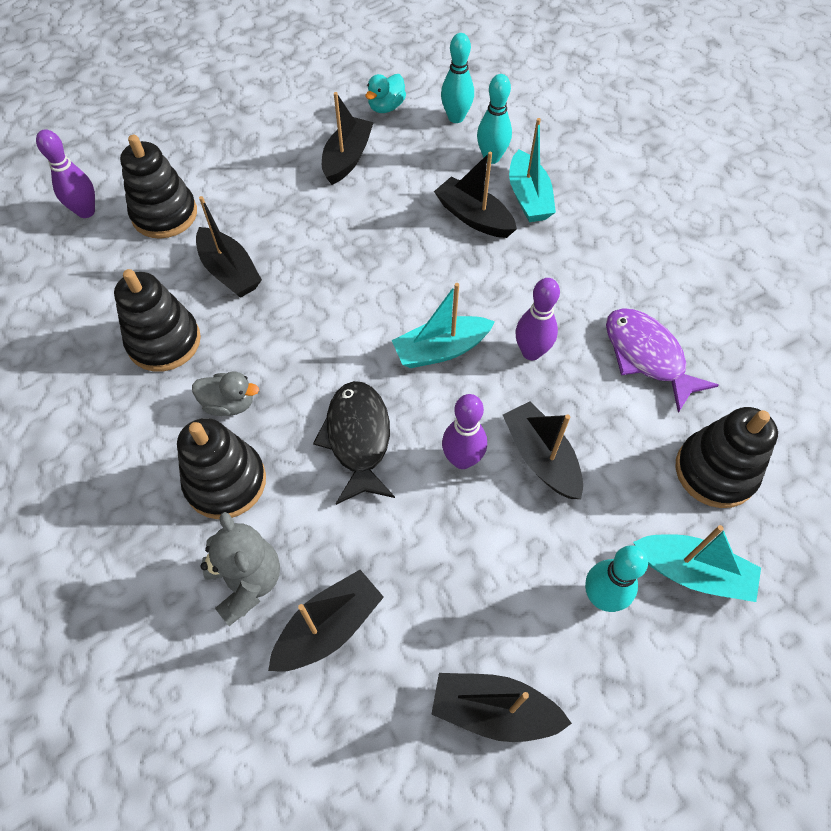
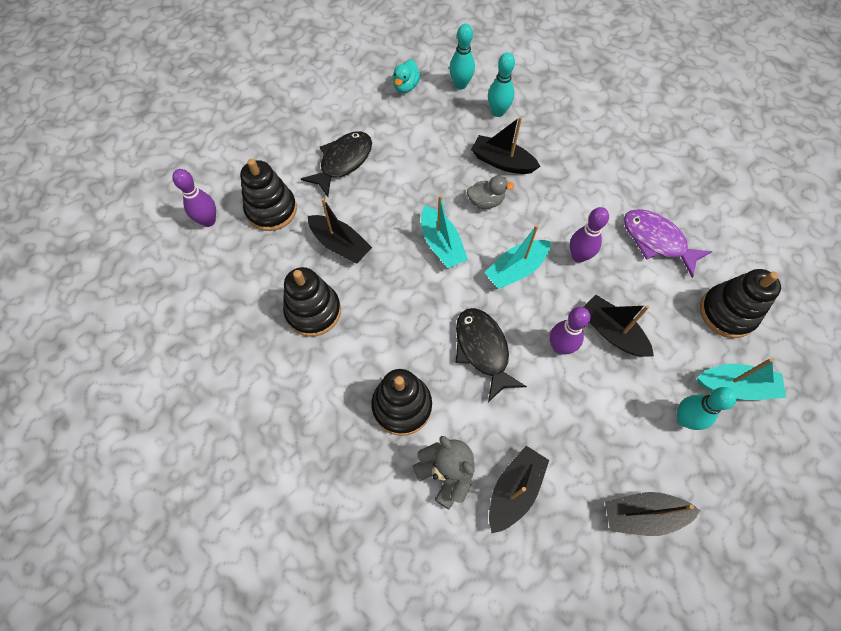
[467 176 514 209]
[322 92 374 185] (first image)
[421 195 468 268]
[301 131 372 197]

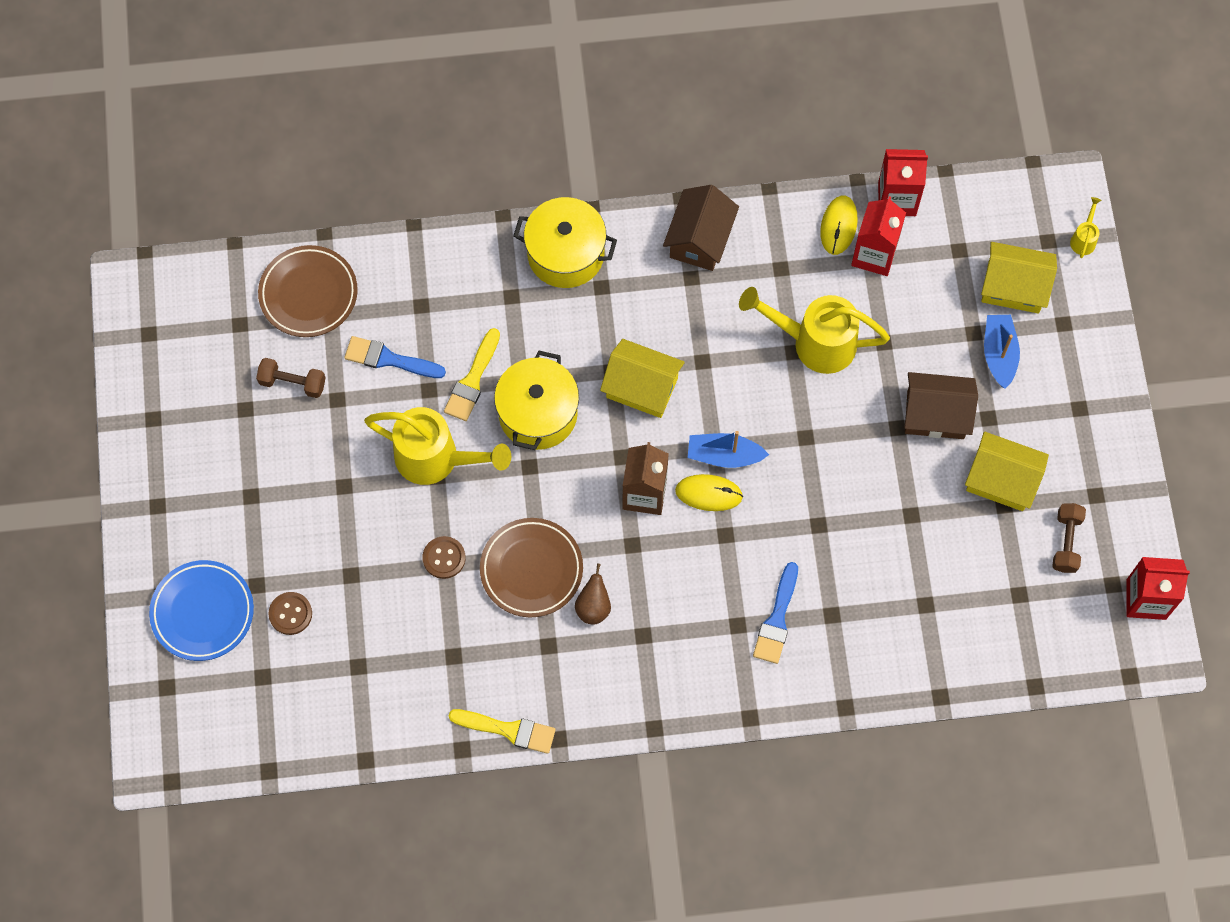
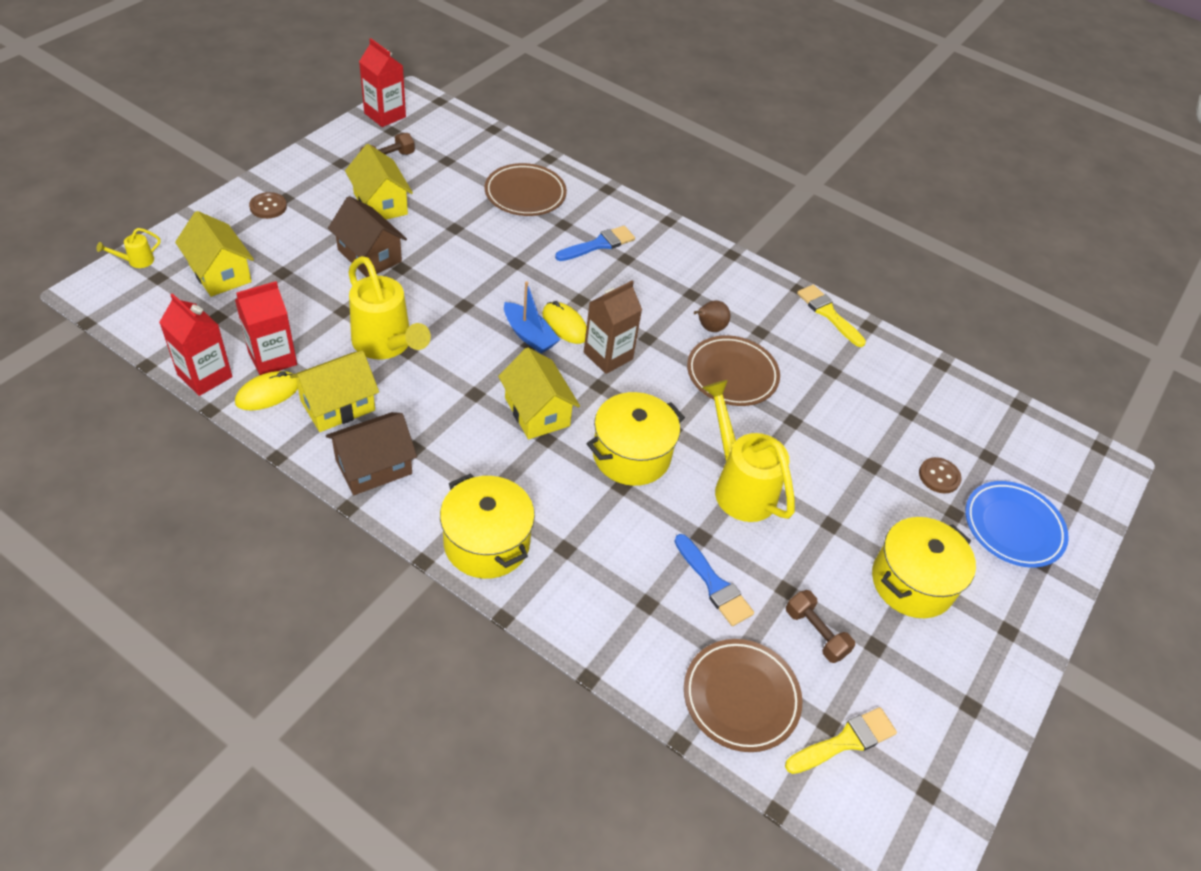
[249 192 287 219]
[785 707 897 774]
[984 315 1020 389] (first image)
[290 350 379 432]
[485 163 567 216]
[872 517 976 618]

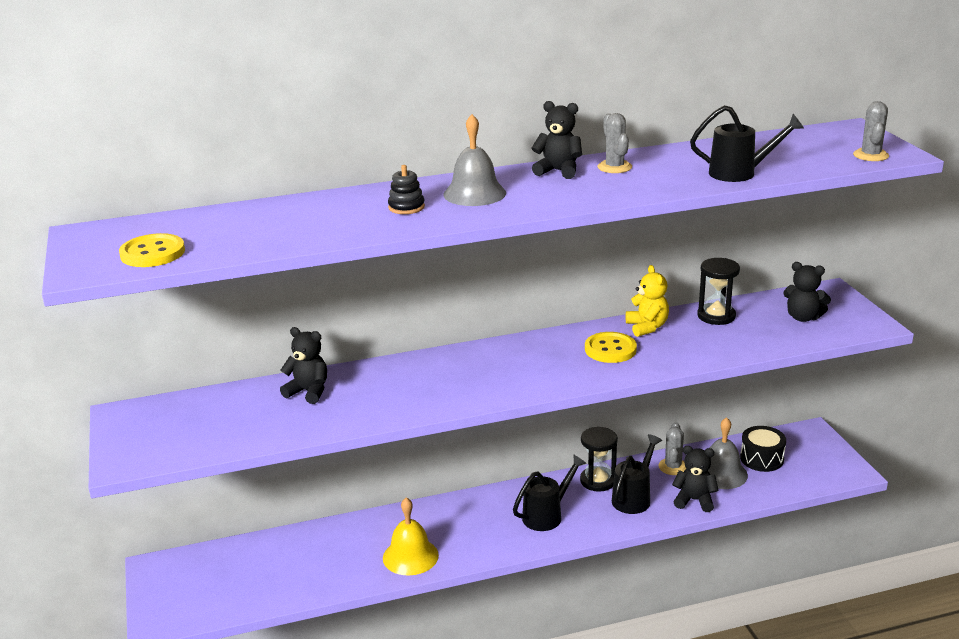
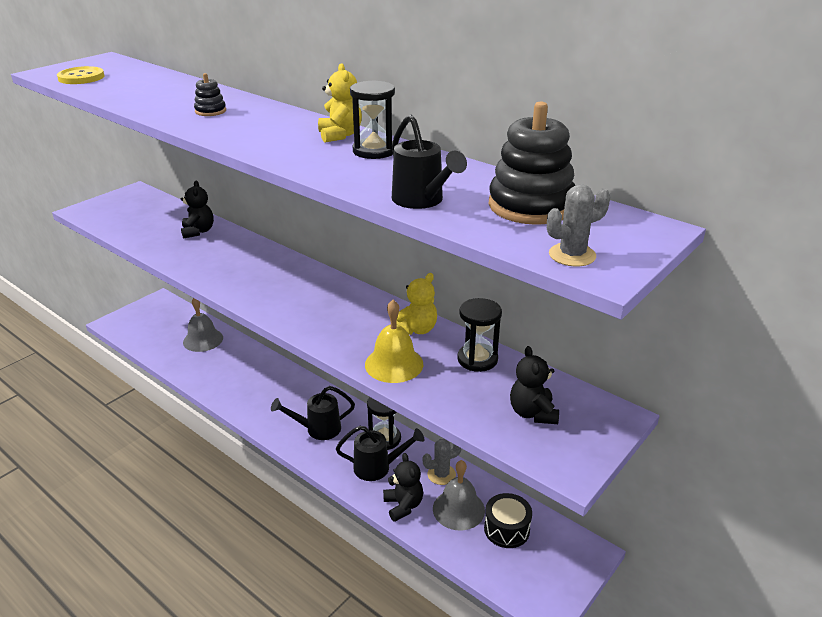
[365 300 423 383]
[183 298 223 352]
[271 386 355 440]
[318 63 362 142]
[585 332 637 363] (first image)
[350 80 395 159]
[489 101 575 225]

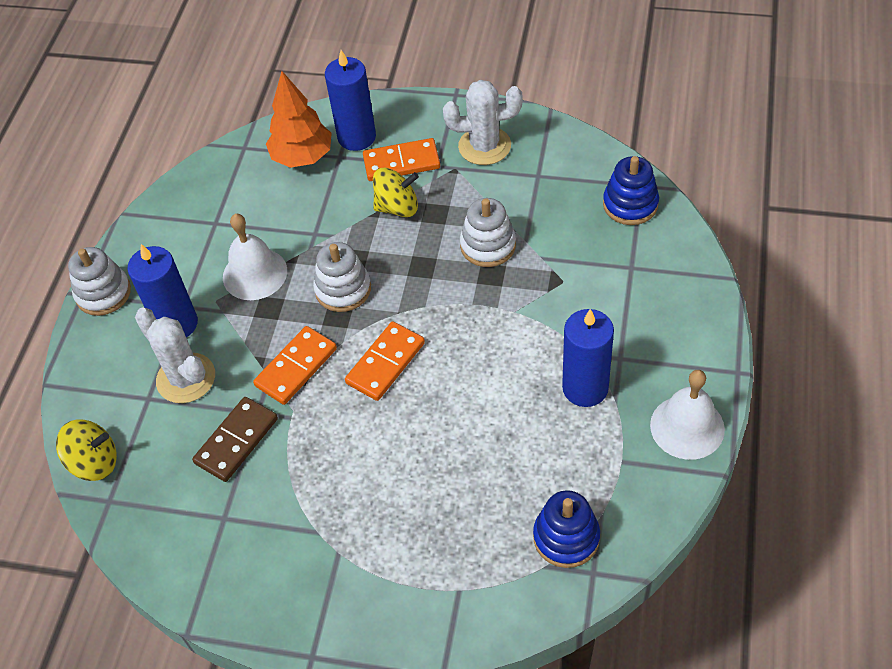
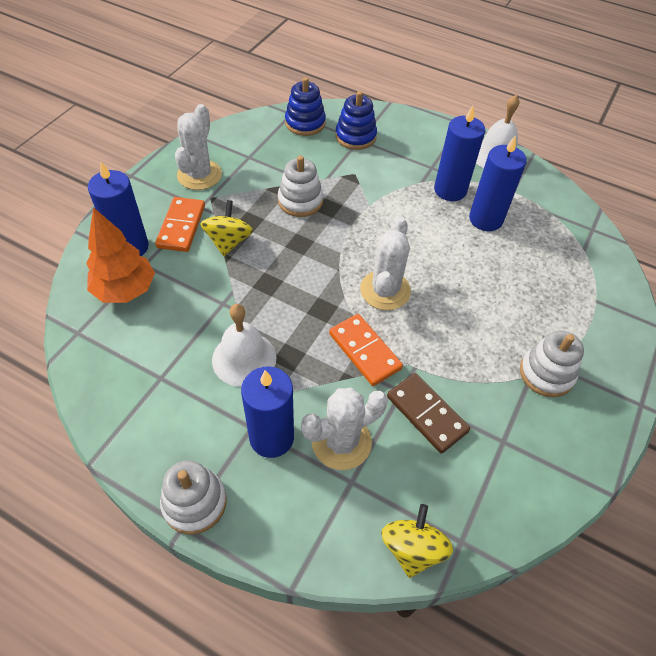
[520 331 584 397]
[360 217 411 310]
[335 91 377 150]
[469 135 527 231]

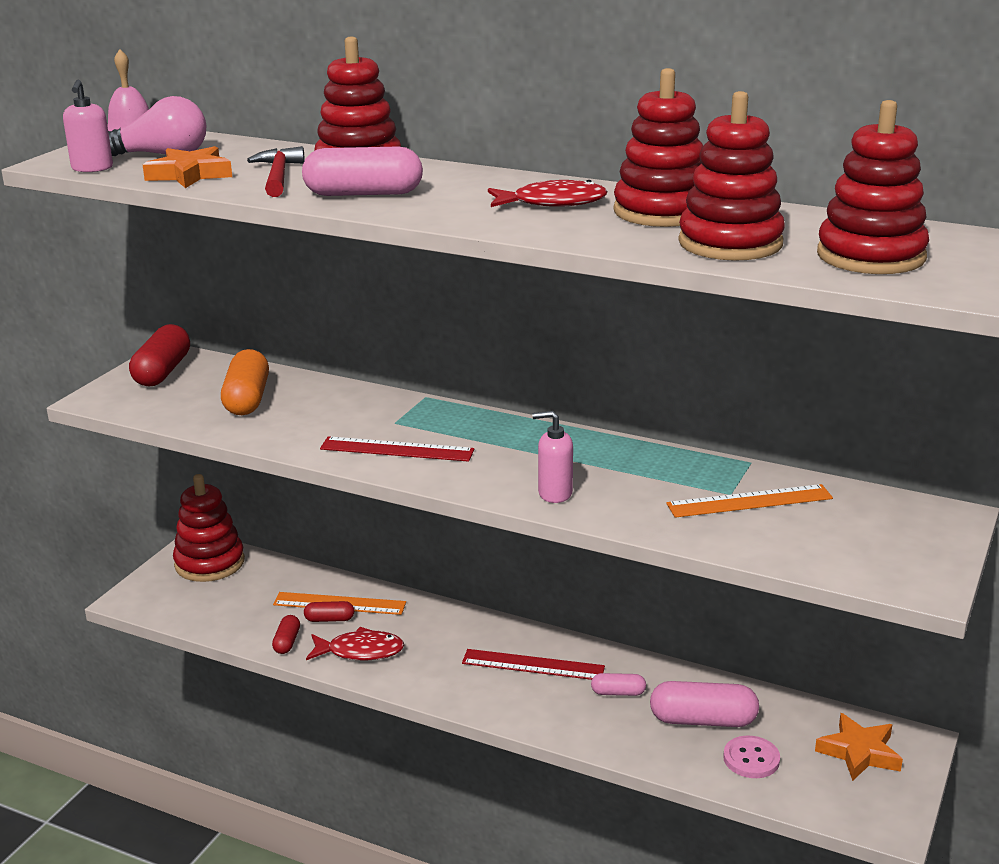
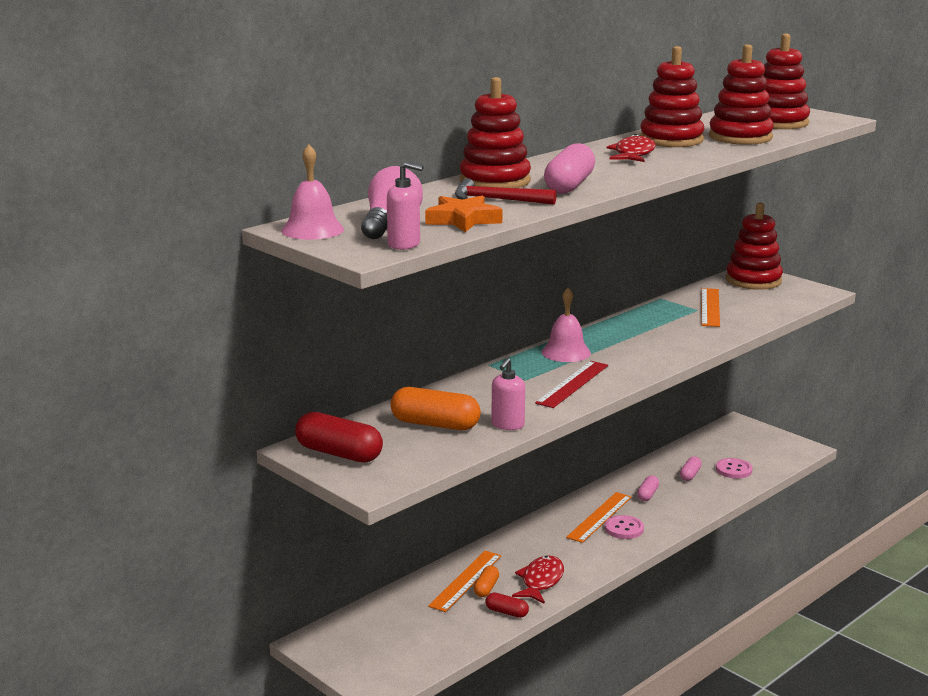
[726 203 783 290]
[474 566 499 597]
[566 492 632 543]
[491 358 525 430]
[680 456 702 481]
[815 713 903 781] (first image)
[541 288 591 362]
[605 515 644 539]

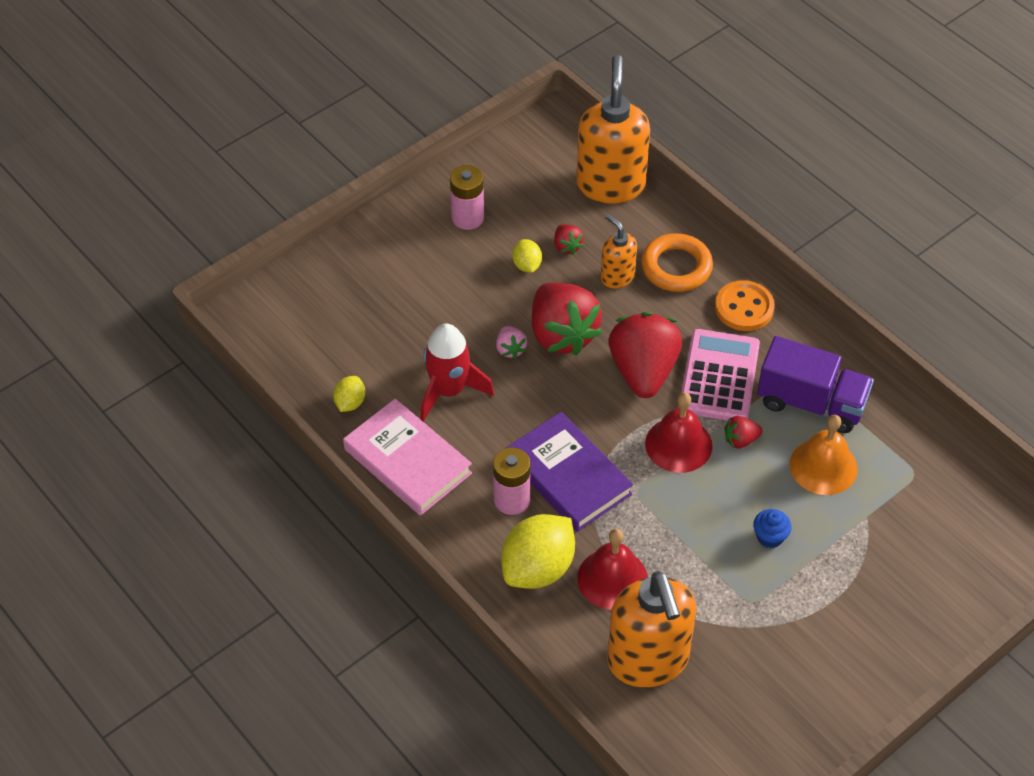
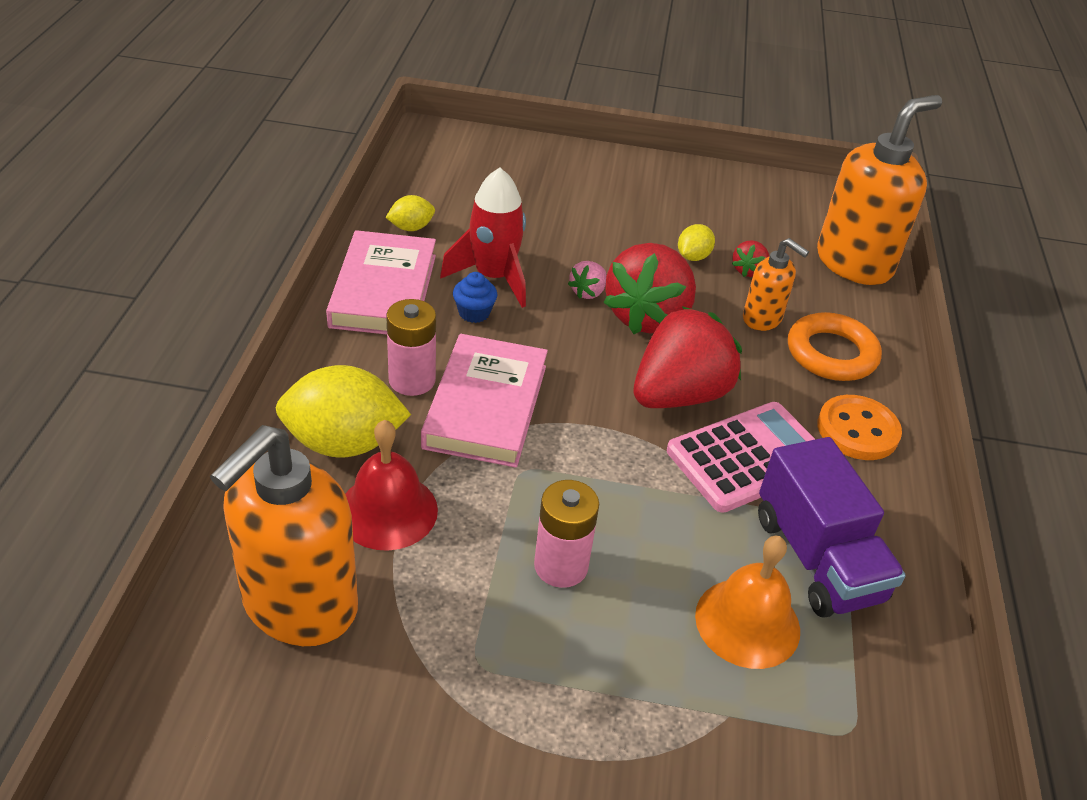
[534 480 599 588]
[421 334 548 468]
[743 238 809 331]
[645 393 712 473] (first image)
[724 416 762 449] (first image)
[453 272 498 323]

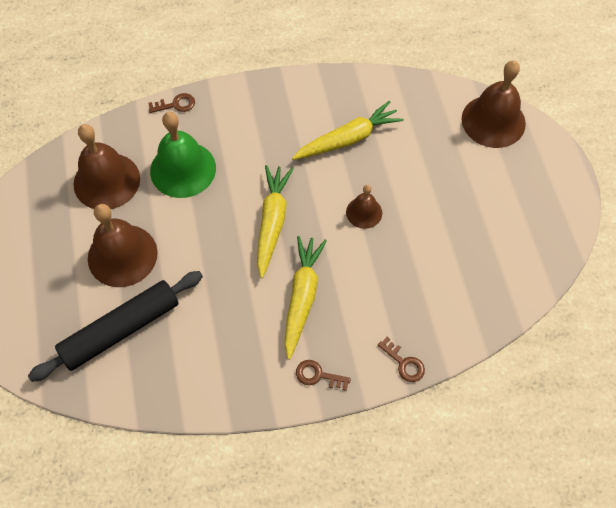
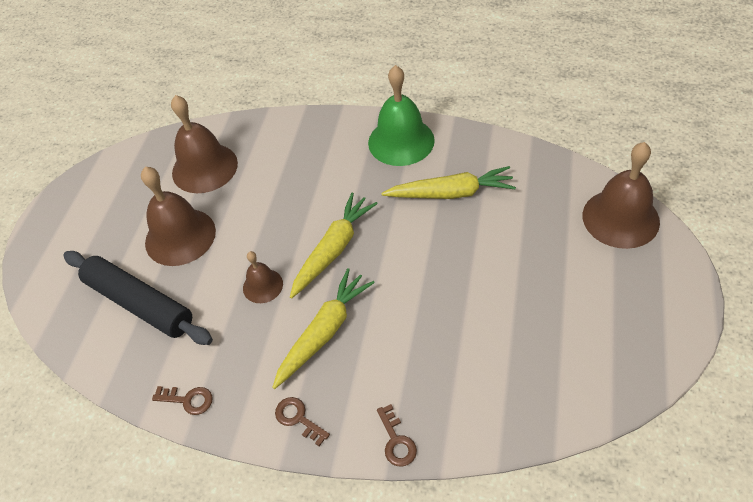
[63 251 213 345]
[152 386 213 415]
[368 65 435 166]
[243 251 283 303]

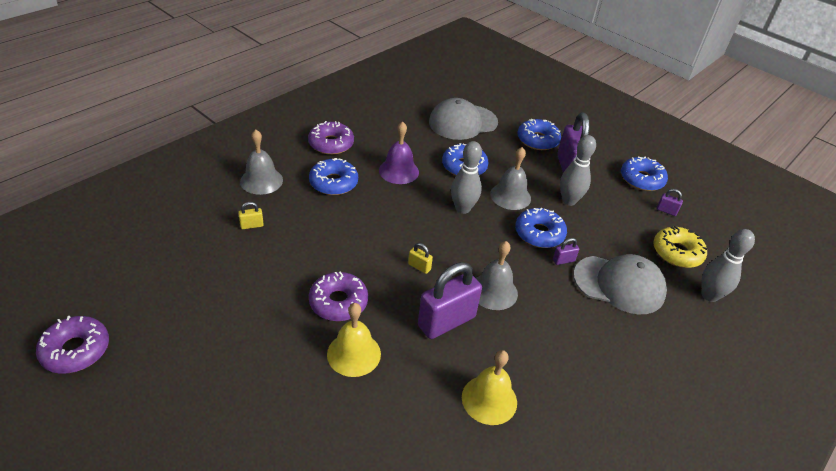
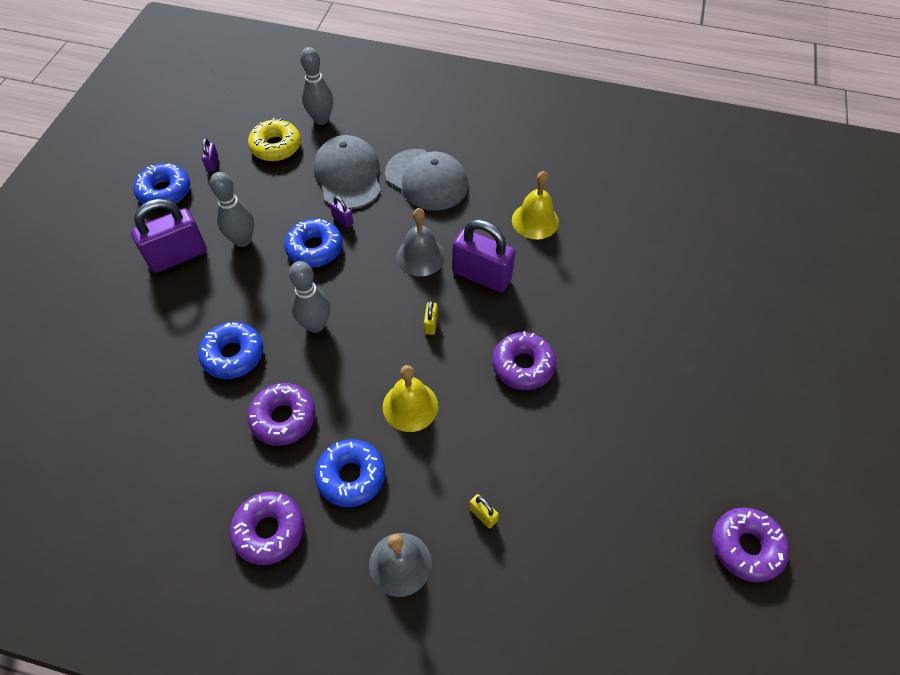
[383 365 438 432]
[248 383 316 446]
[385 149 468 211]
[490 147 531 210] (first image)
[517 119 561 150] (first image)

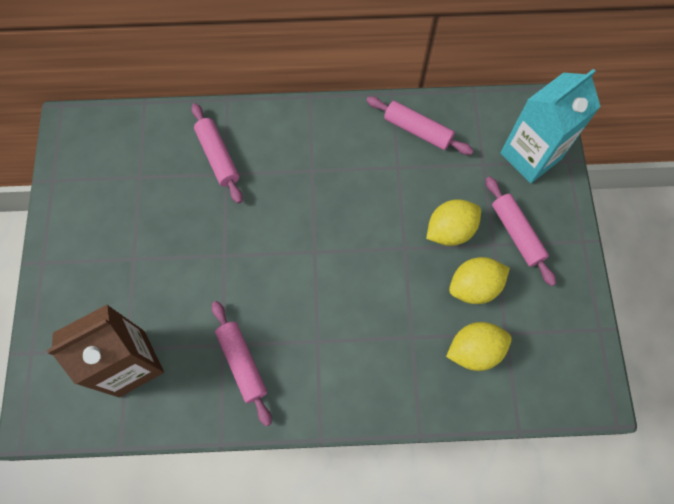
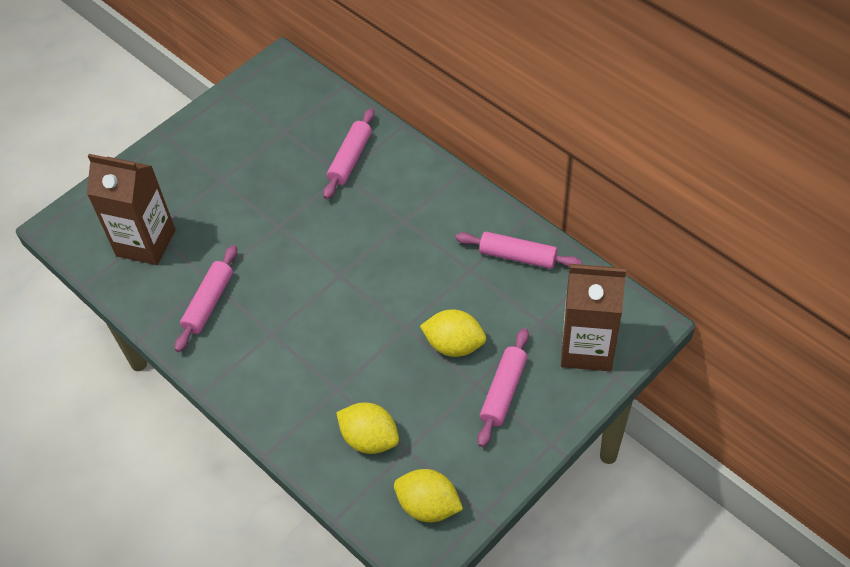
[456 232 582 269]
[394 469 463 522]
[561 264 626 371]

